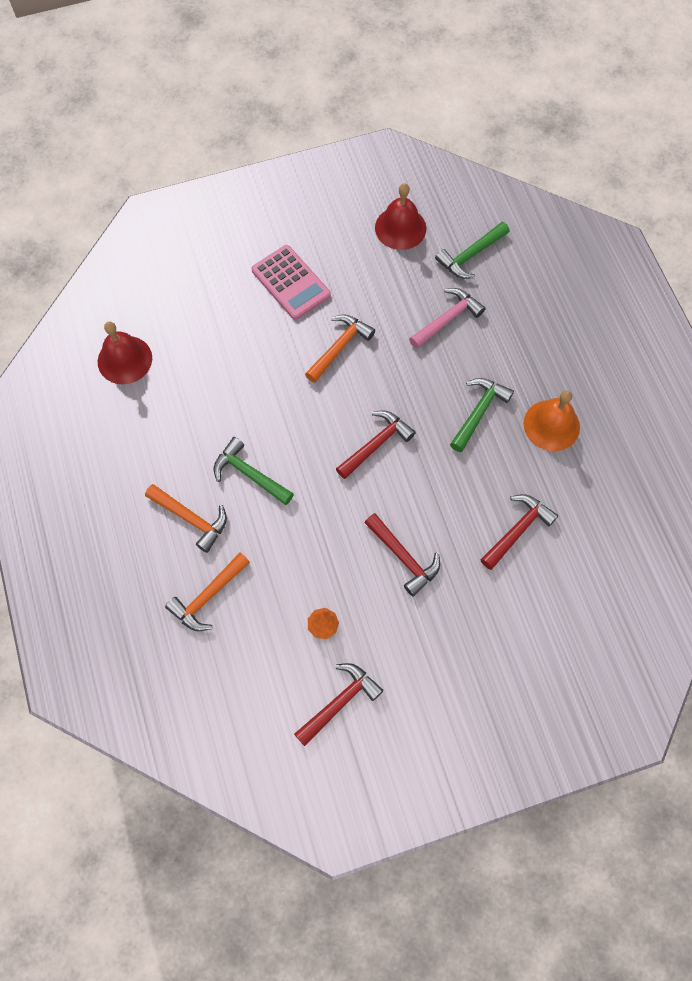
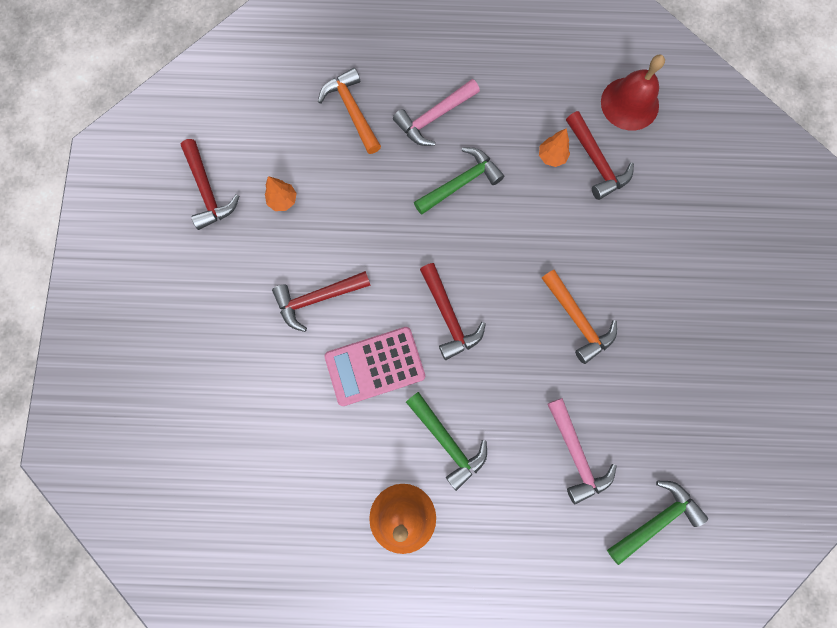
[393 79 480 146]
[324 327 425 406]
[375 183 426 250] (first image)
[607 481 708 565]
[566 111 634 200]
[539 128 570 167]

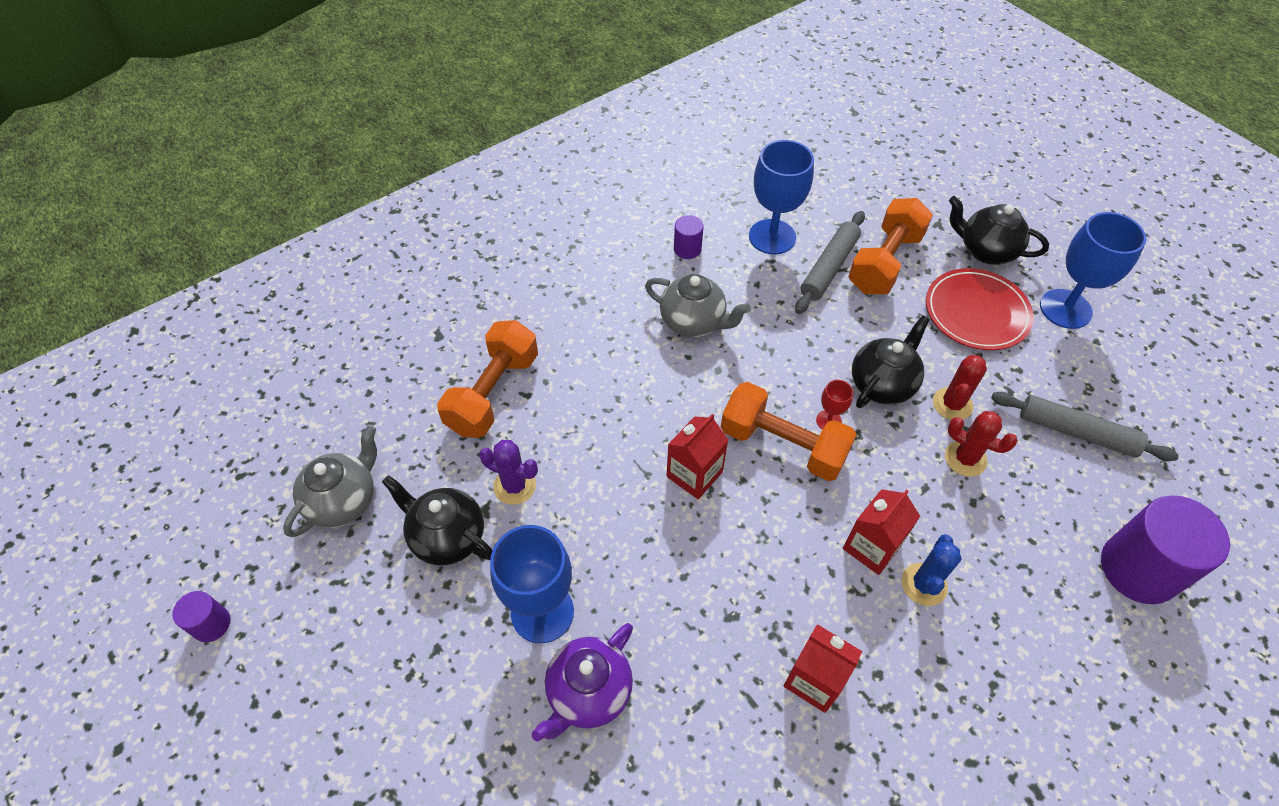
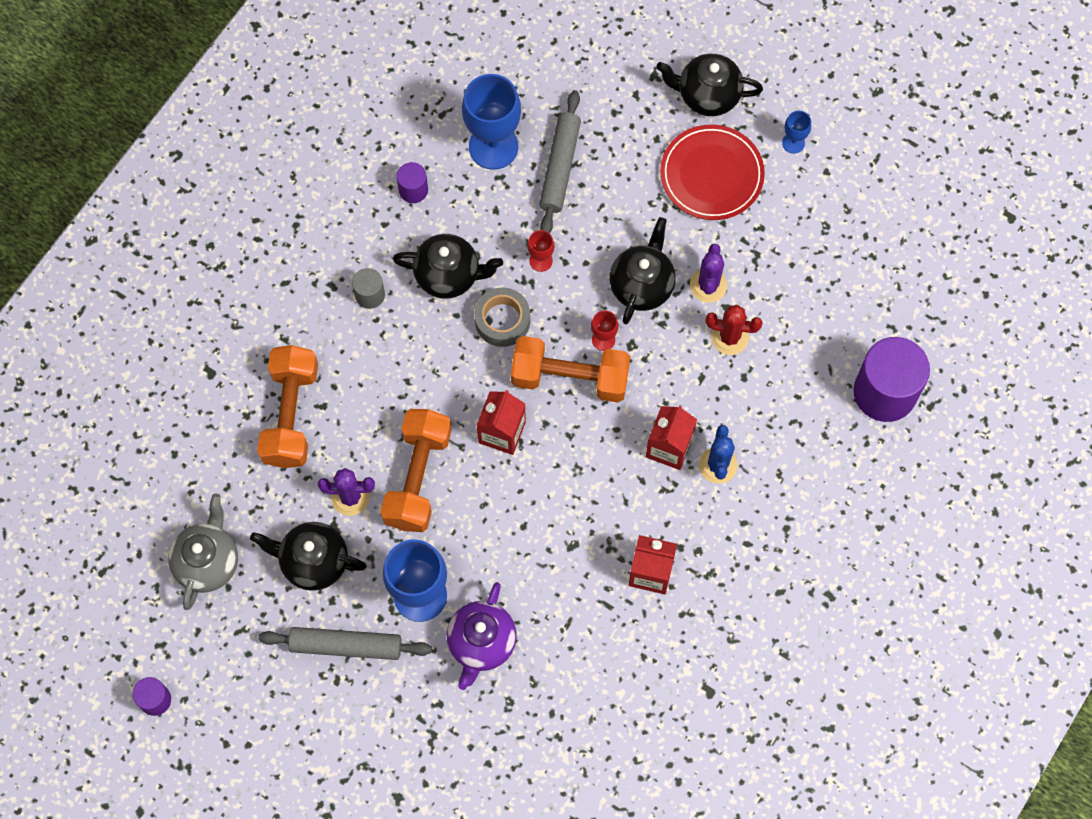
[393 234 503 299]
[381 409 452 532]
[690 244 727 302]
[258 627 432 660]
[782 111 811 154]
[352 268 385 309]
[474 288 530 347]
[527 230 555 272]

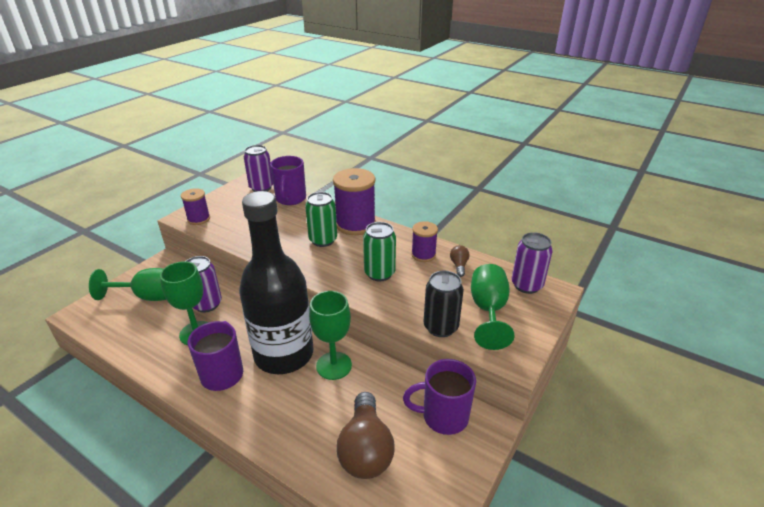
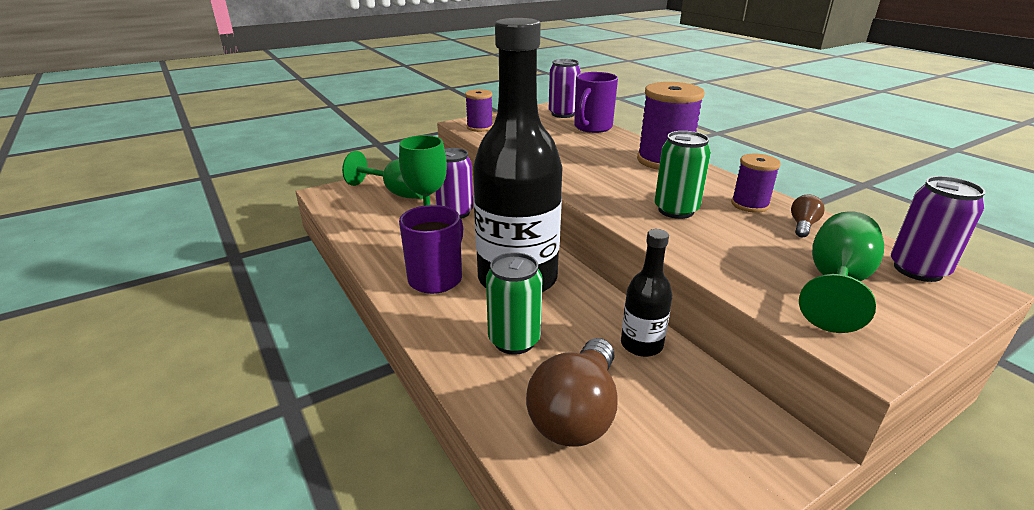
[486 252 543 355]
[309 291 352 380] (first image)
[403 359 476 435] (first image)
[424 271 464 337] (first image)
[621 229 672 357]

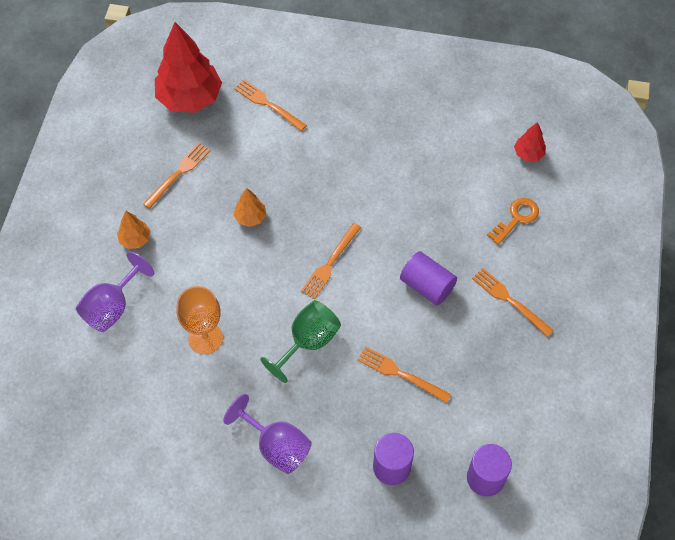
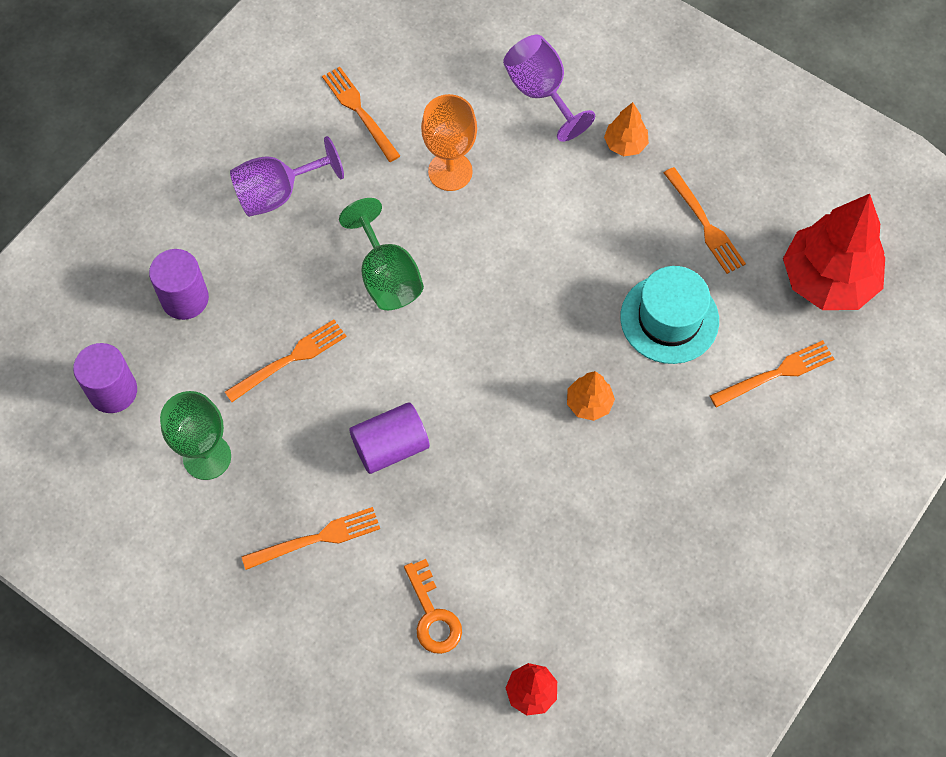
[567 371 615 421]
[322 67 400 162]
[160 391 231 480]
[620 266 719 364]

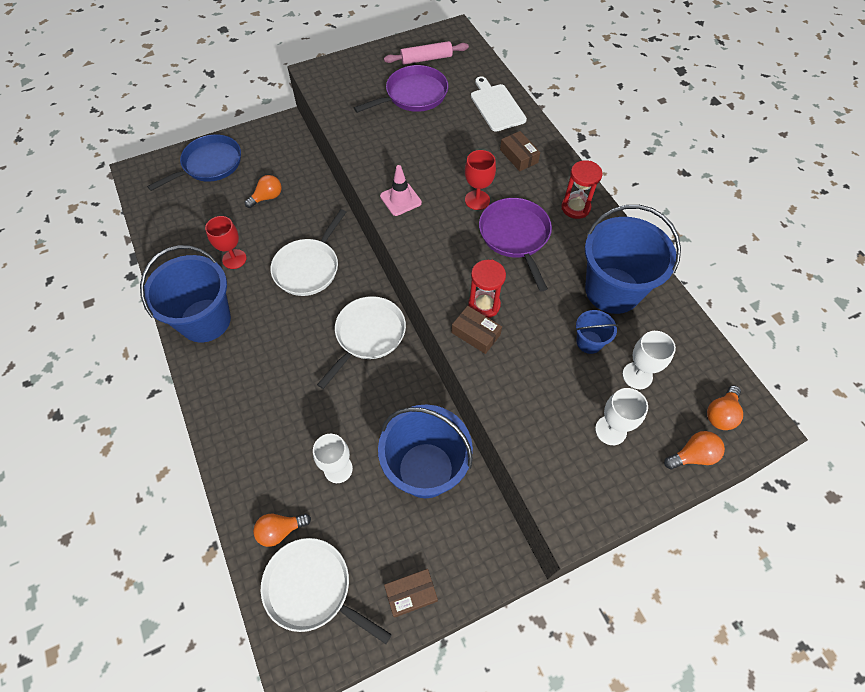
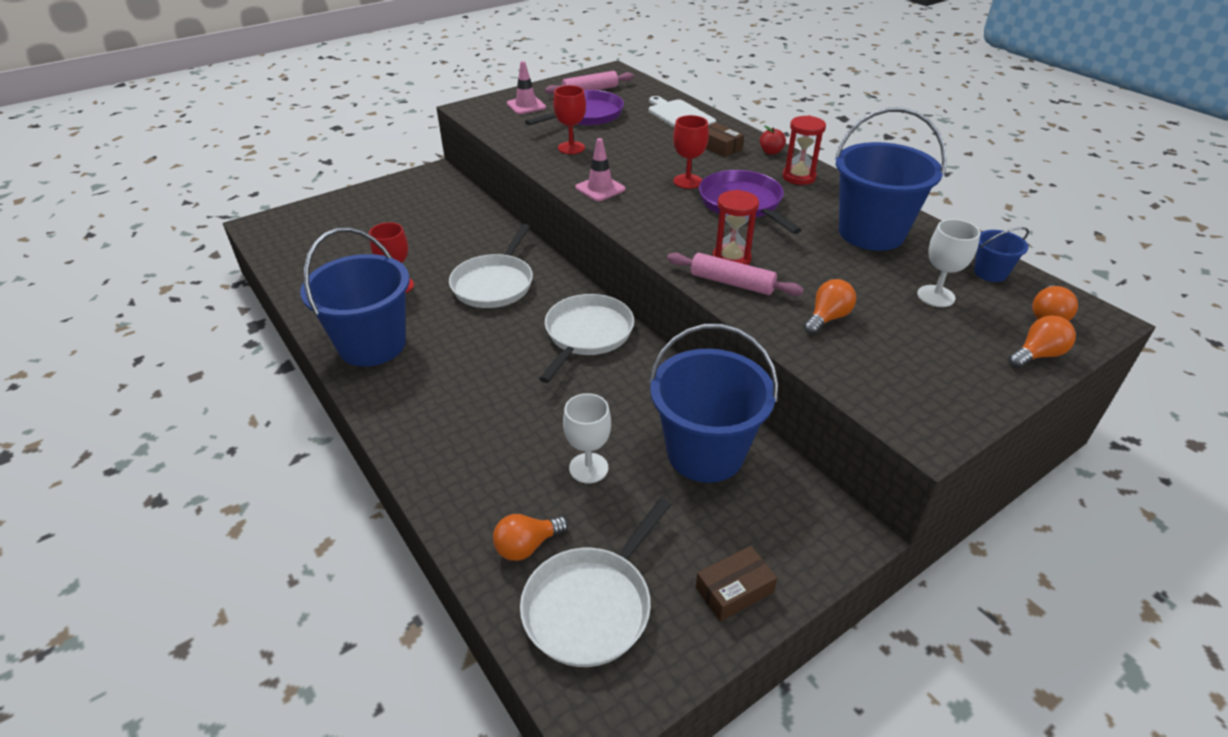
[147 134 241 191] (first image)
[804 279 856 335]
[520 498 671 667]
[667 252 804 296]
[974 227 1029 282]
[595 388 648 445] (first image)
[507 61 546 114]
[553 85 586 154]
[760 125 786 155]

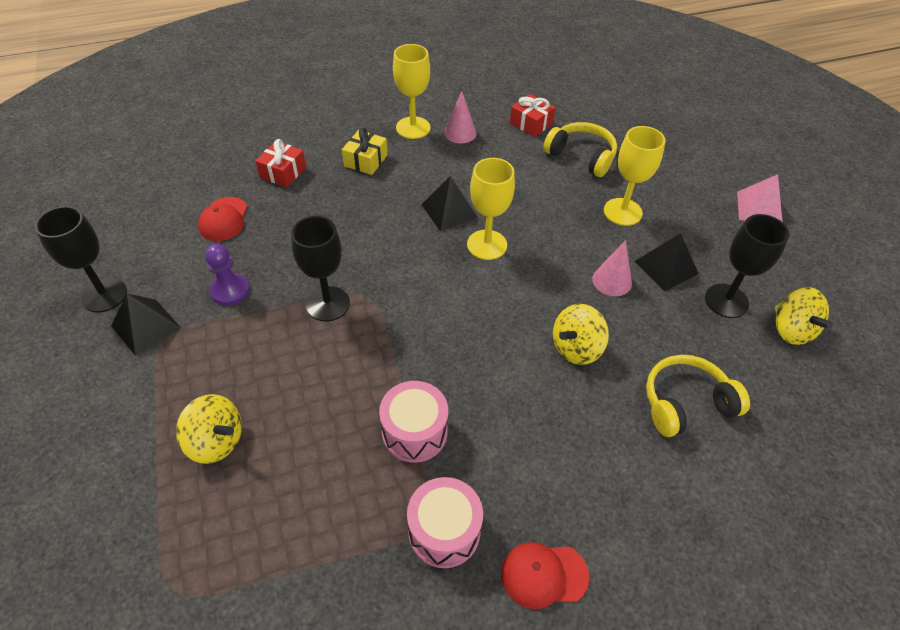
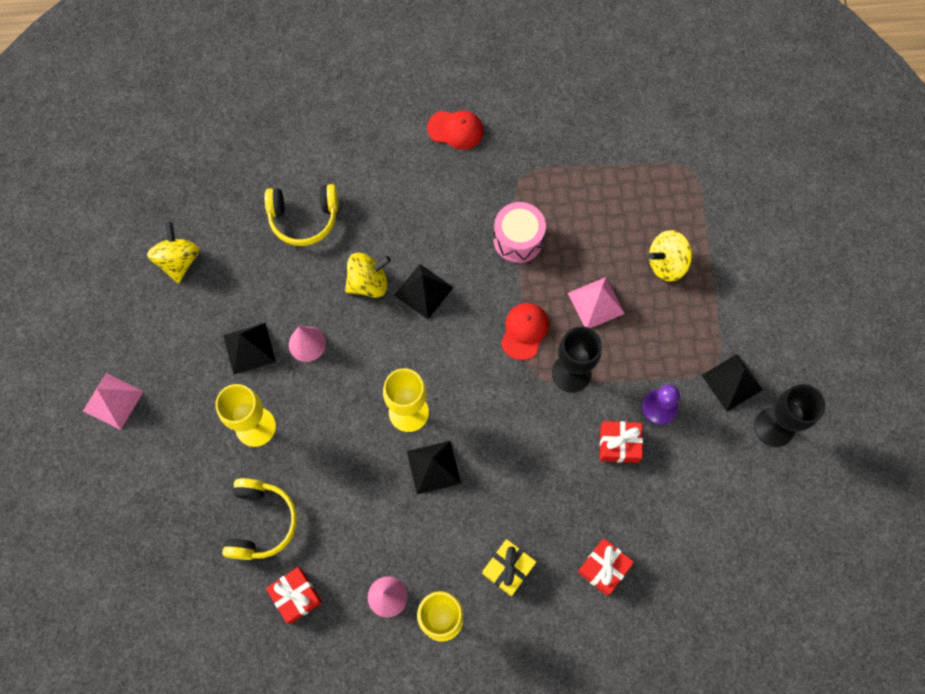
[649 230 692 282]
[501 303 549 360]
[407 477 483 568] (first image)
[222 478 297 560]
[705 214 789 318] (first image)
[394 264 454 319]
[568 277 625 328]
[600 421 643 463]

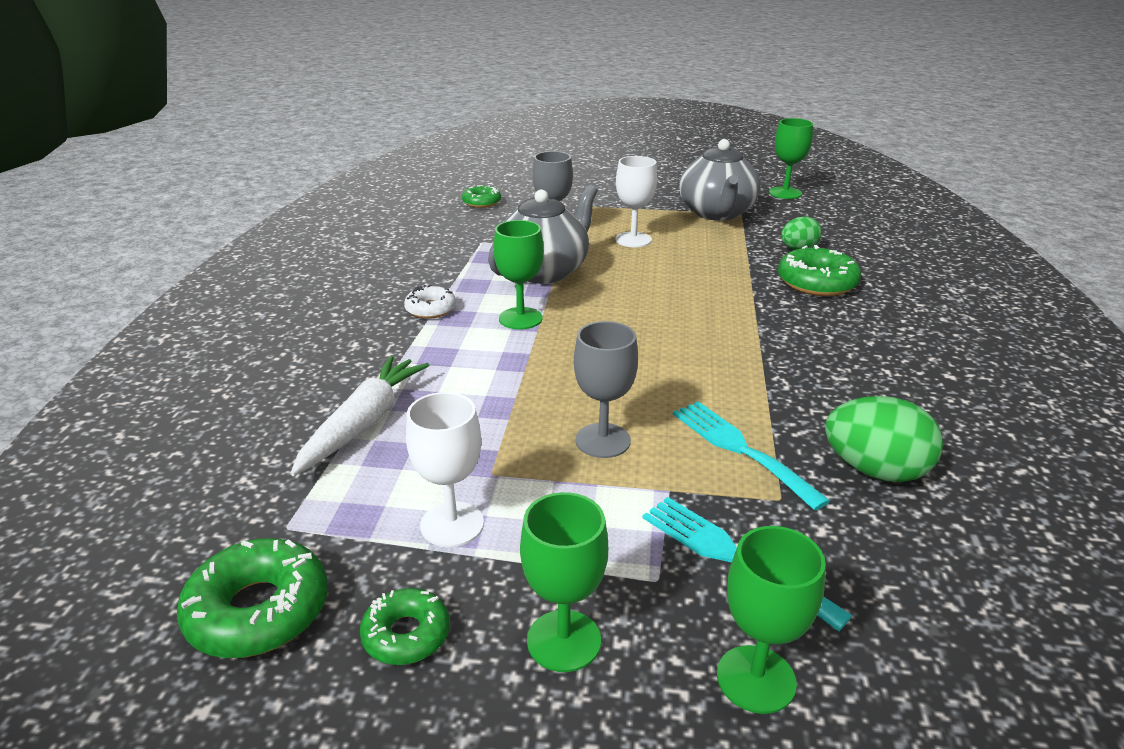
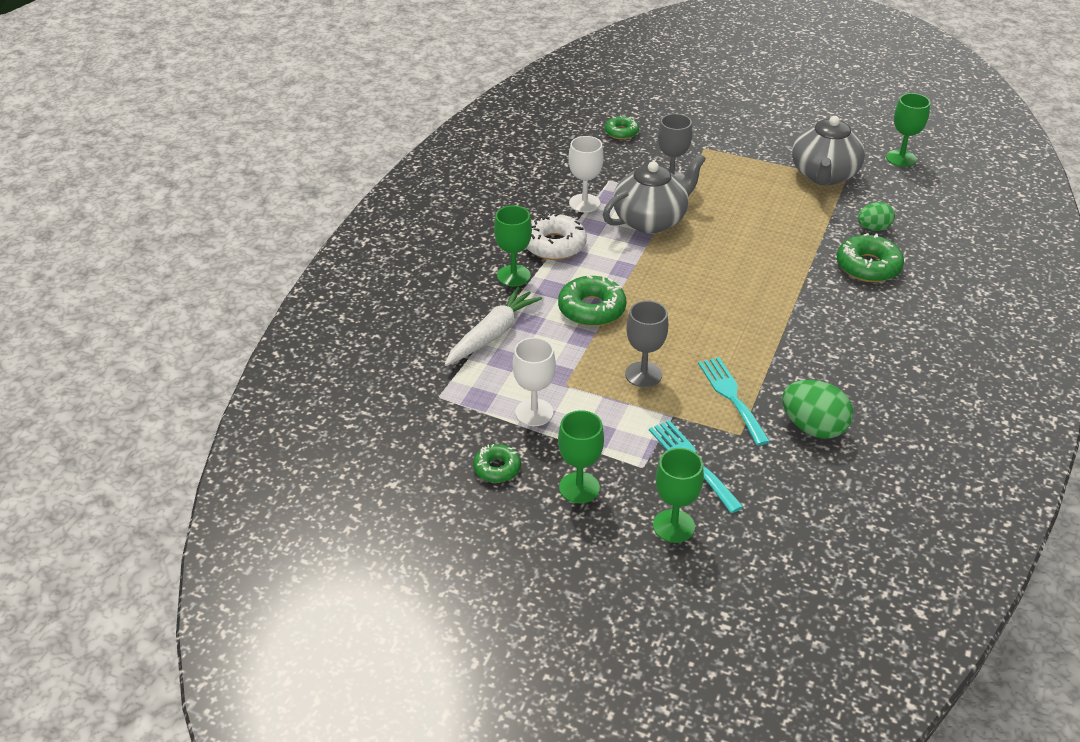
[558 275 626 326]
[526 212 587 260]
[494 205 532 287]
[569 136 604 212]

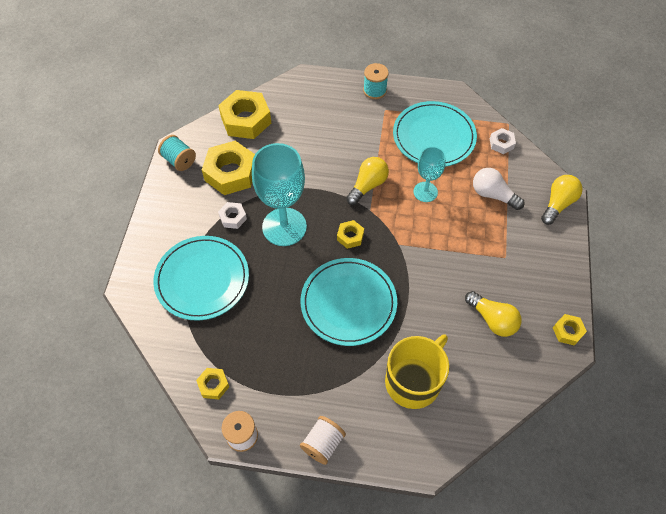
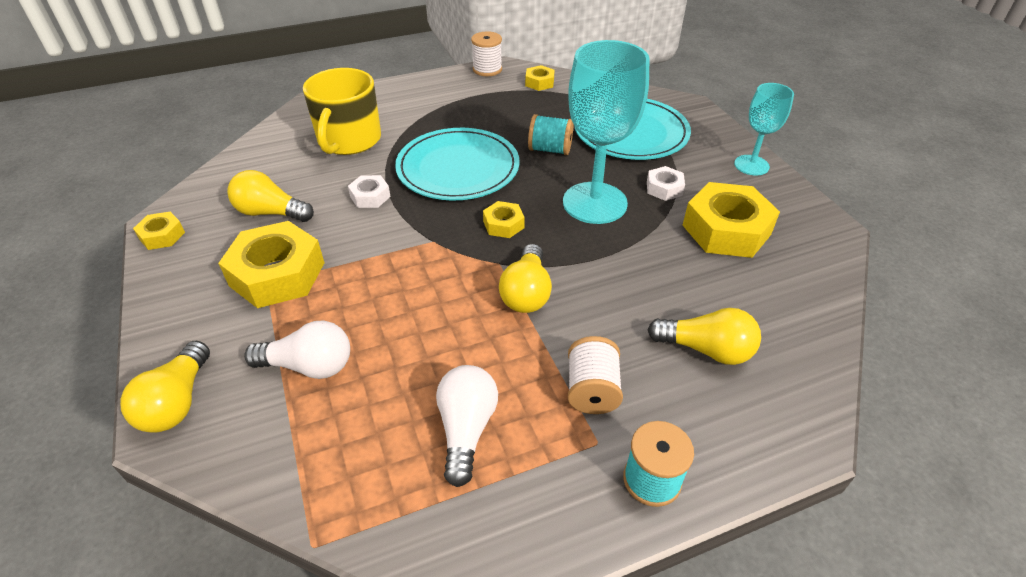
[528 114 574 155]
[218 221 324 308]
[568 336 623 414]
[436 365 498 487]
[734 83 794 176]
[348 175 391 208]
[647 308 761 365]

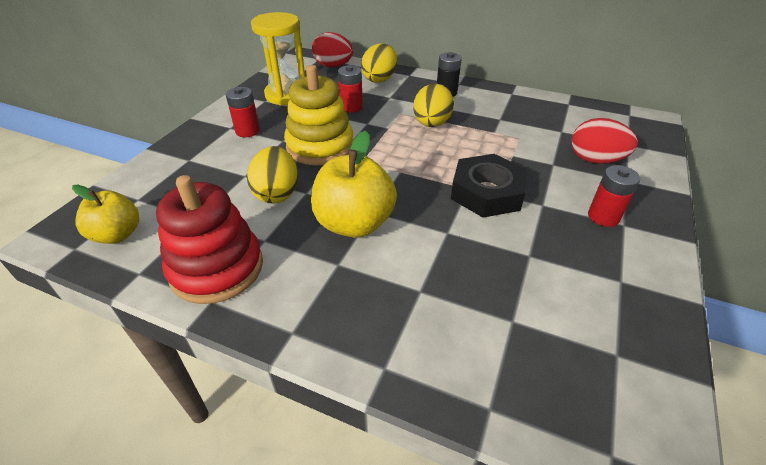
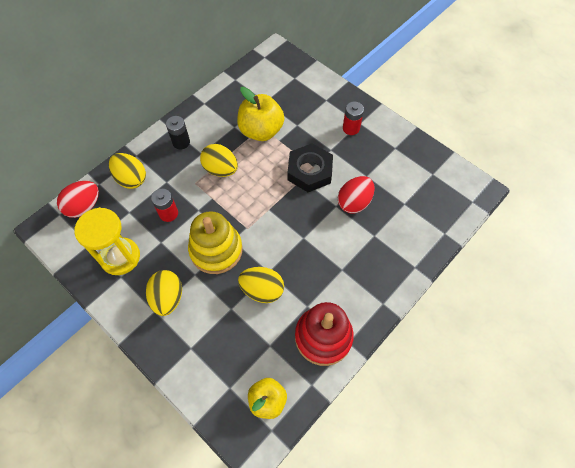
[146 270 182 316]
[237 87 284 141]
[338 176 375 213]

